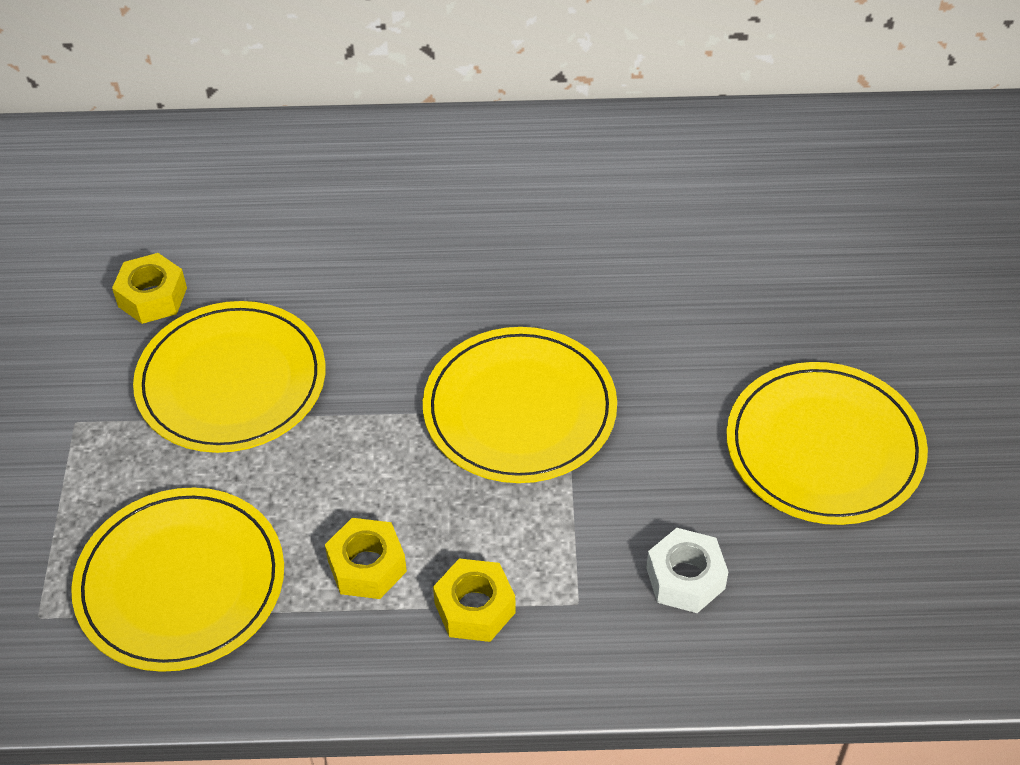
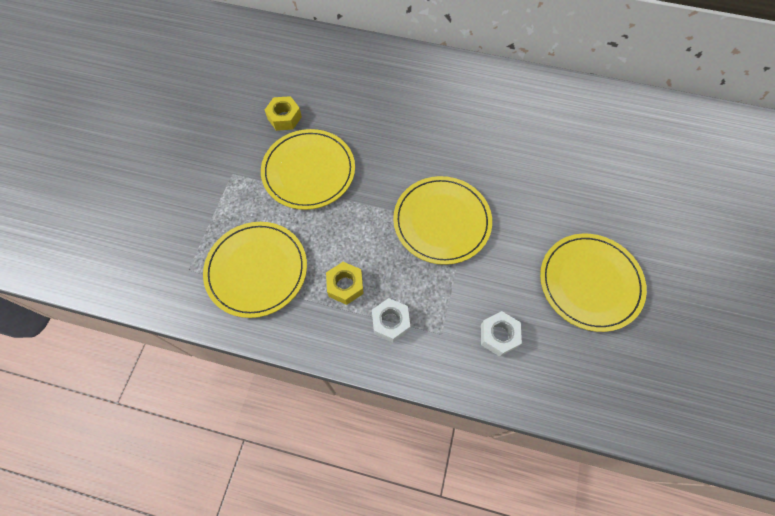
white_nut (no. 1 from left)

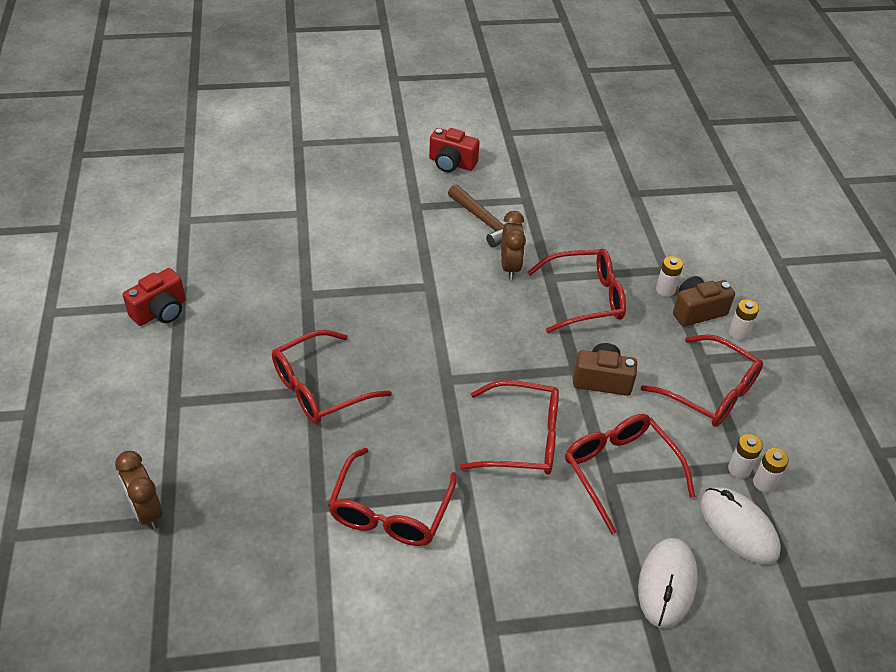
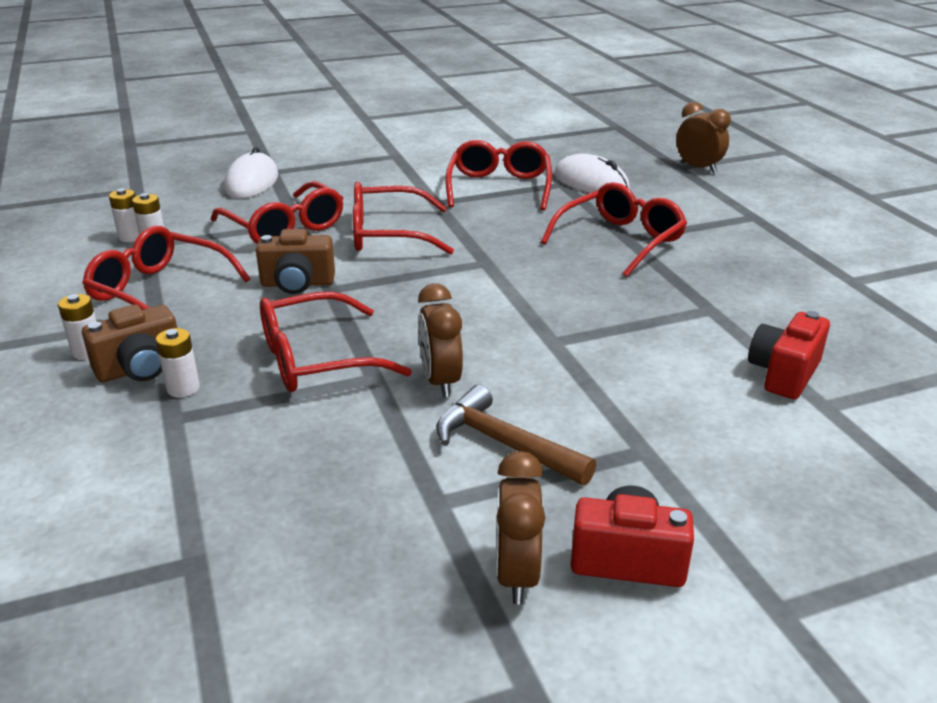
brown_clock (no. 2 from left)
white_mouse (no. 2 from left)
red_camera (no. 2 from left)

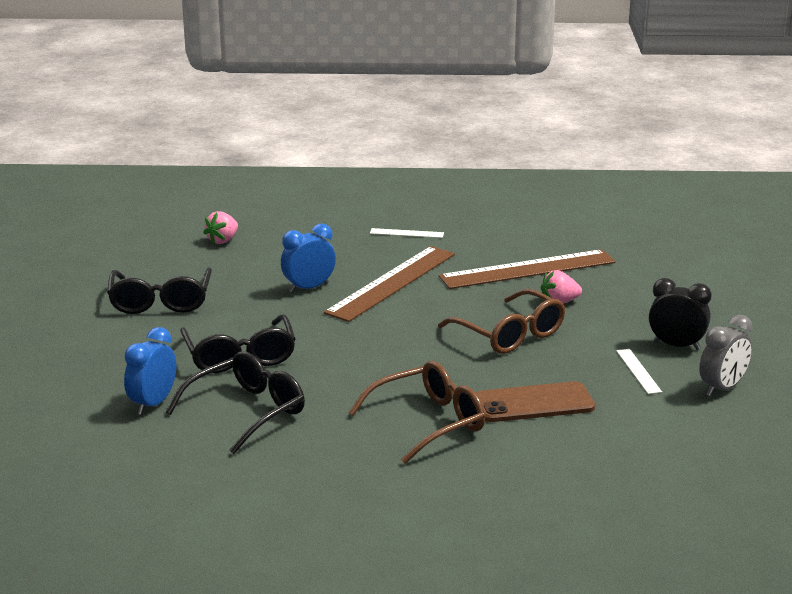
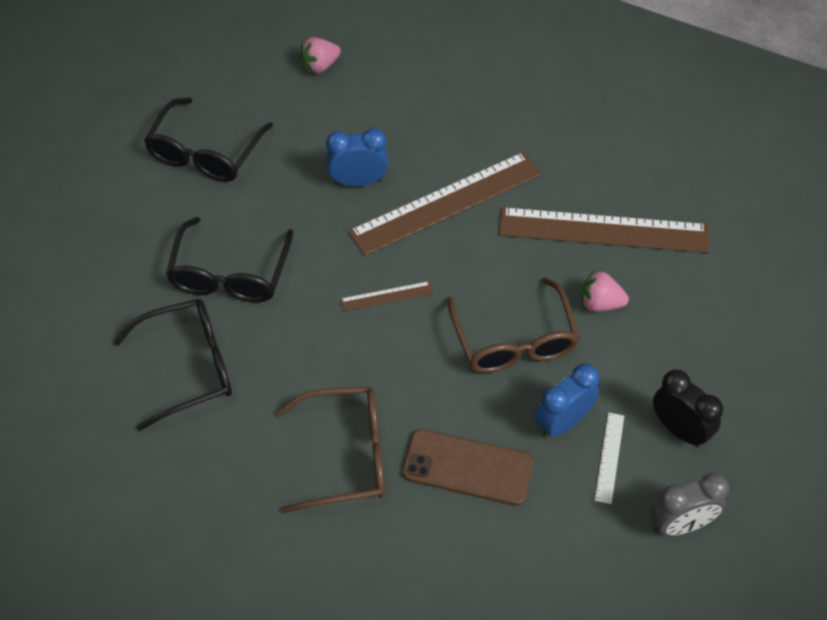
brown_ruler (no. 1 from left)
blue_clock (no. 2 from left)
white_ruler (no. 1 from left in the first image)

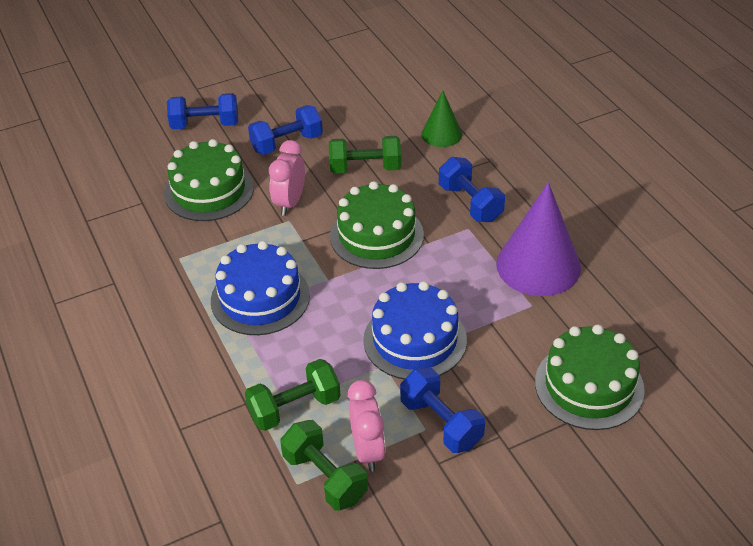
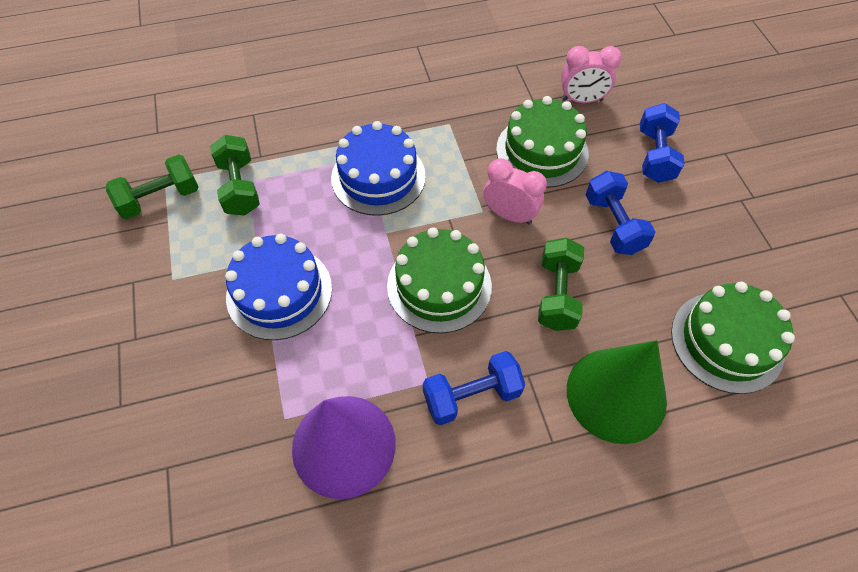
pink_clock (no. 2 from left)
green_cone
green_cake (no. 3 from left)
blue_dumbbell (no. 3 from left in the first image)

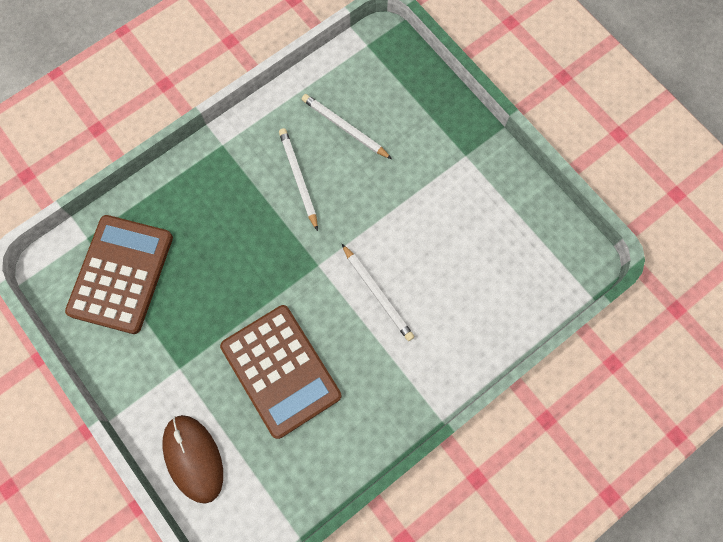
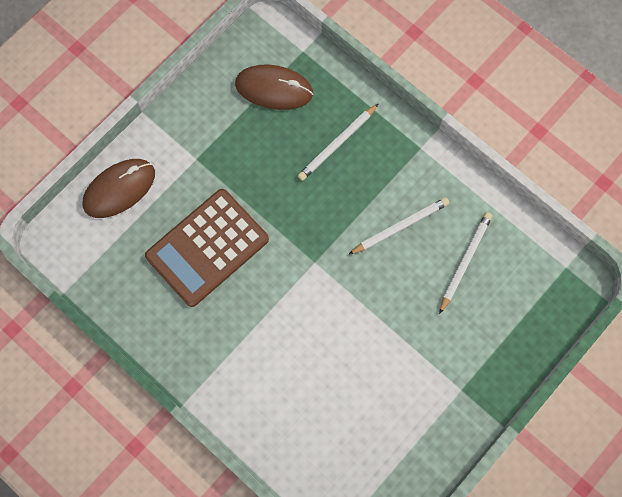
brown_mouse (no. 2 from left)
white_pencil (no. 1 from left)

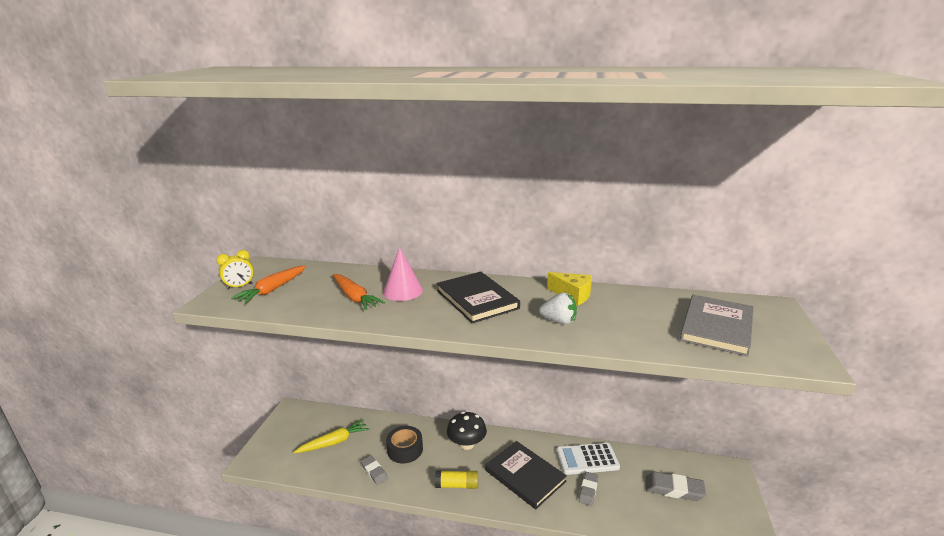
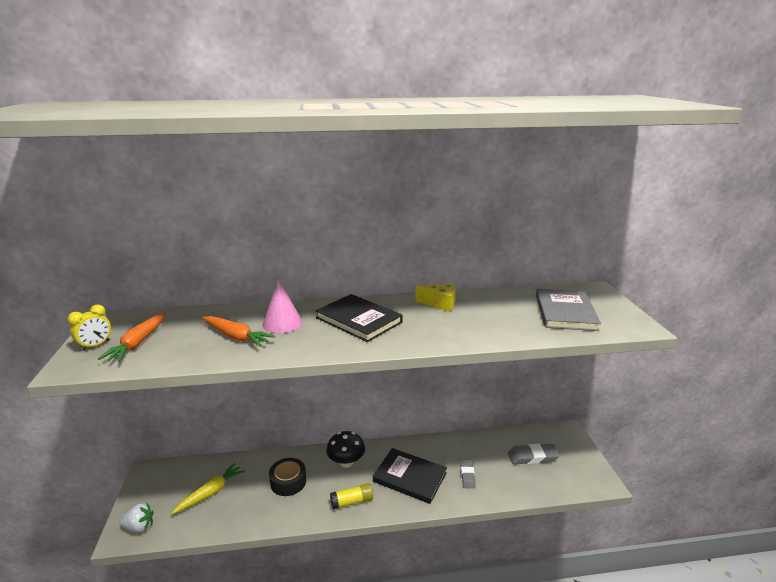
white_strawberry
grey_eraser (no. 1 from left in the first image)
white_calculator

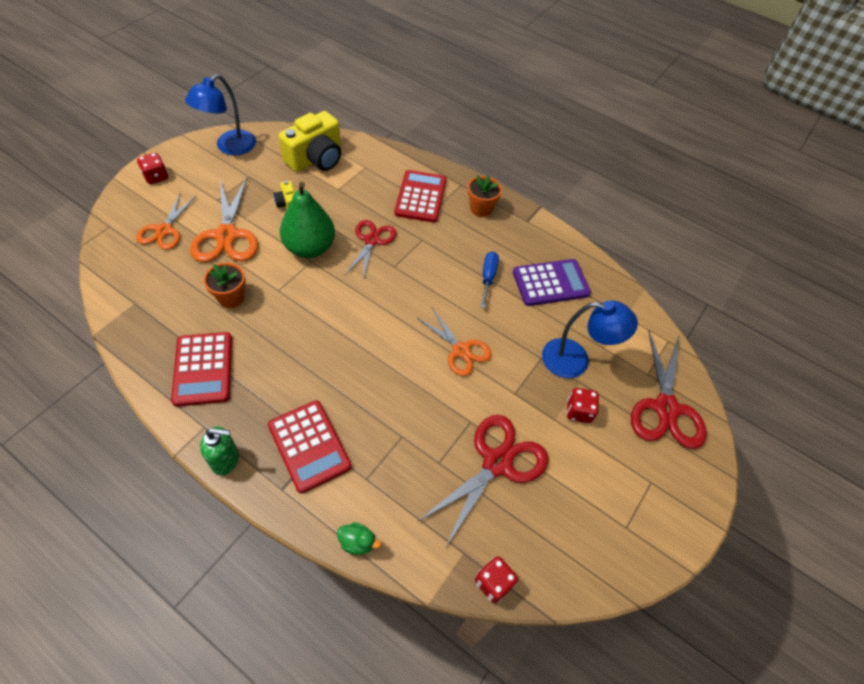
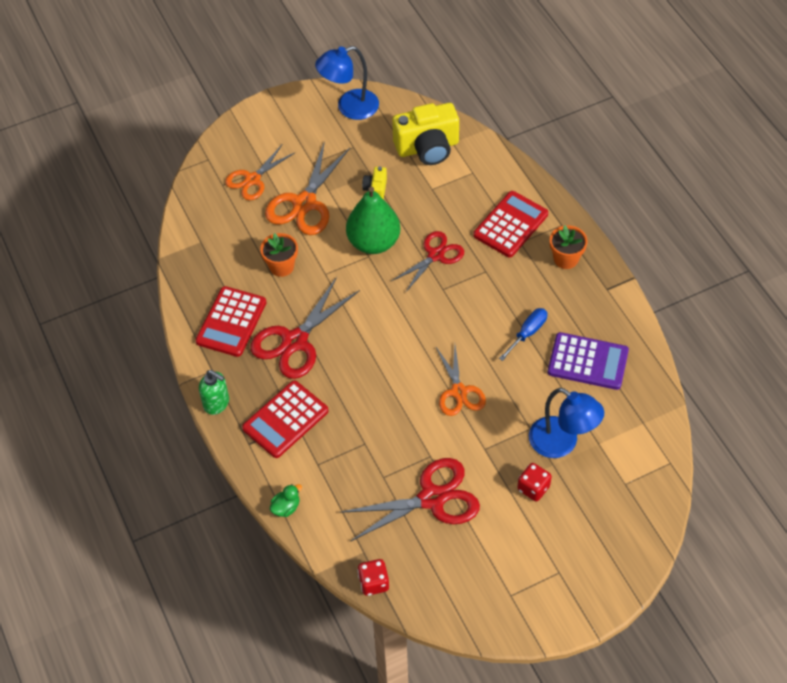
red_calculator (no. 2 from left)
red_scissors (no. 1 from left)
green_duck
red_dice (no. 1 from left in the first image)

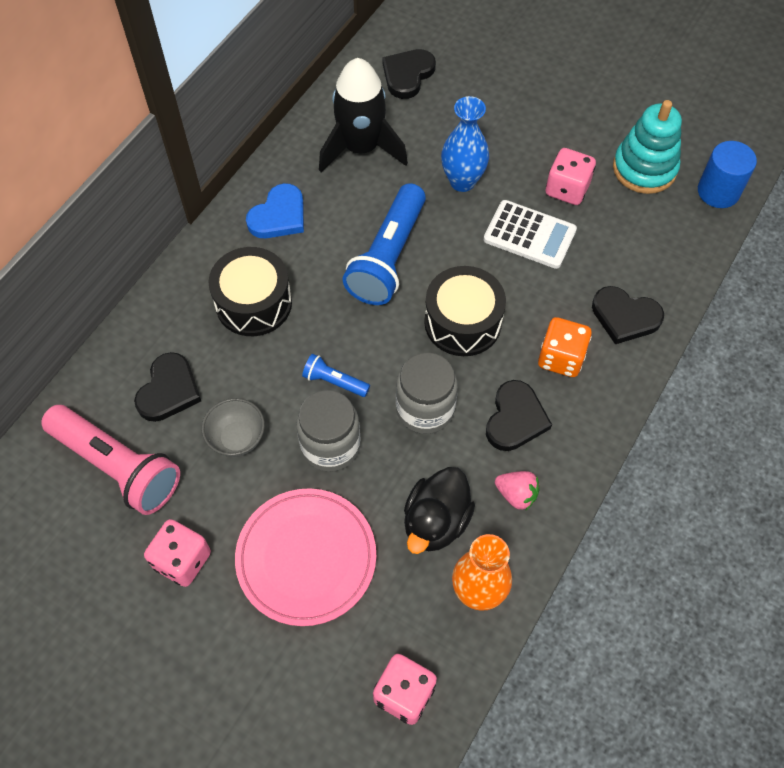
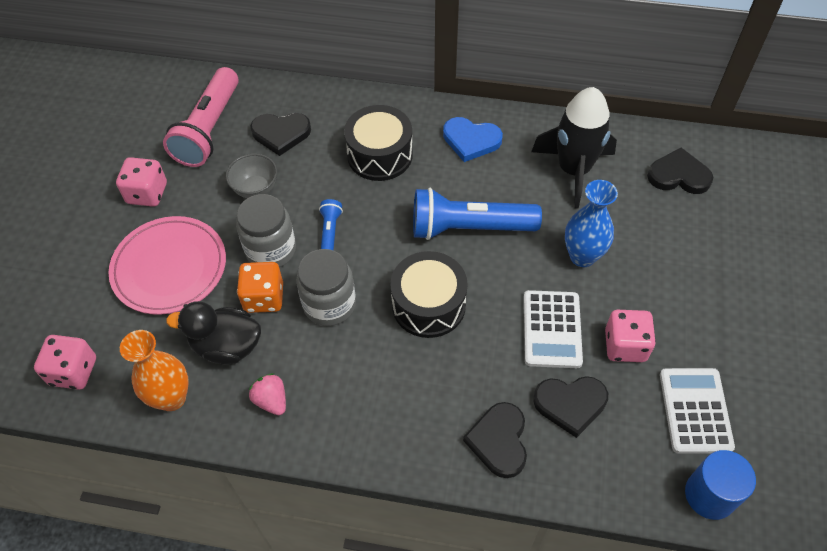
orange_dice
pink_strawberry
black_heart (no. 3 from left)
white_calculator (no. 2 from left)

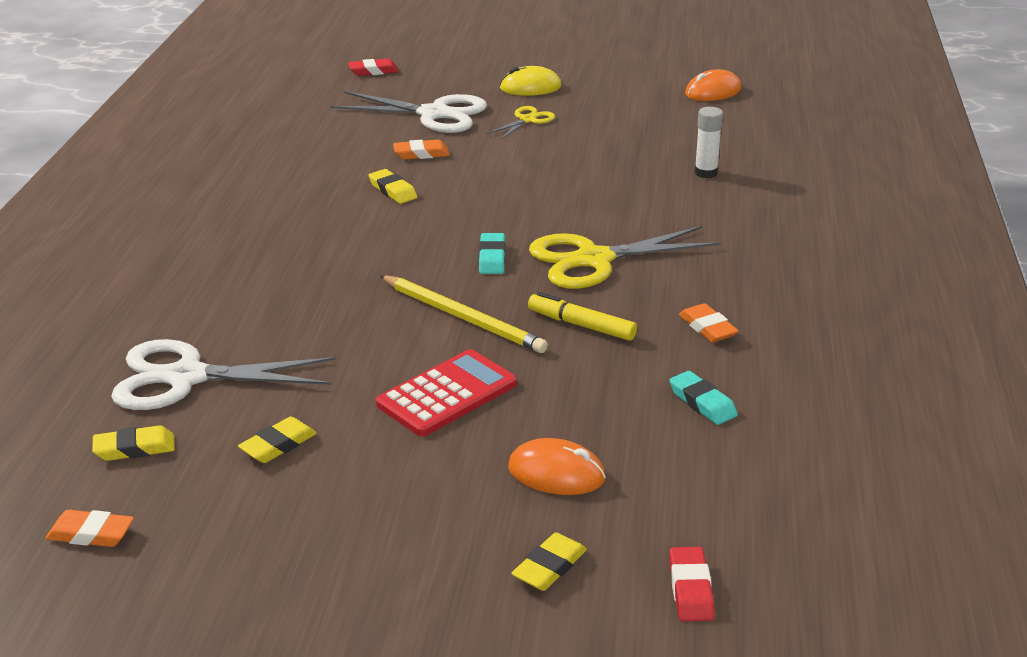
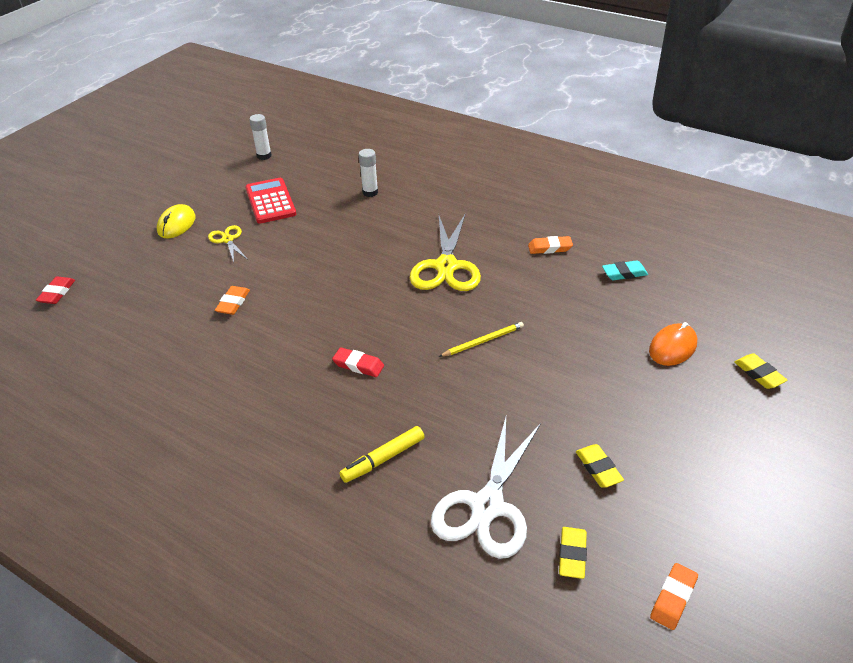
red_calculator
white_glue_stick (no. 1 from left)
red_eraser (no. 2 from left)
yellow_marker
yellow_pencil
white_scissors (no. 2 from left in the first image)
yellow_eraser (no. 3 from left in the first image)
turquoise_eraser (no. 1 from left in the first image)

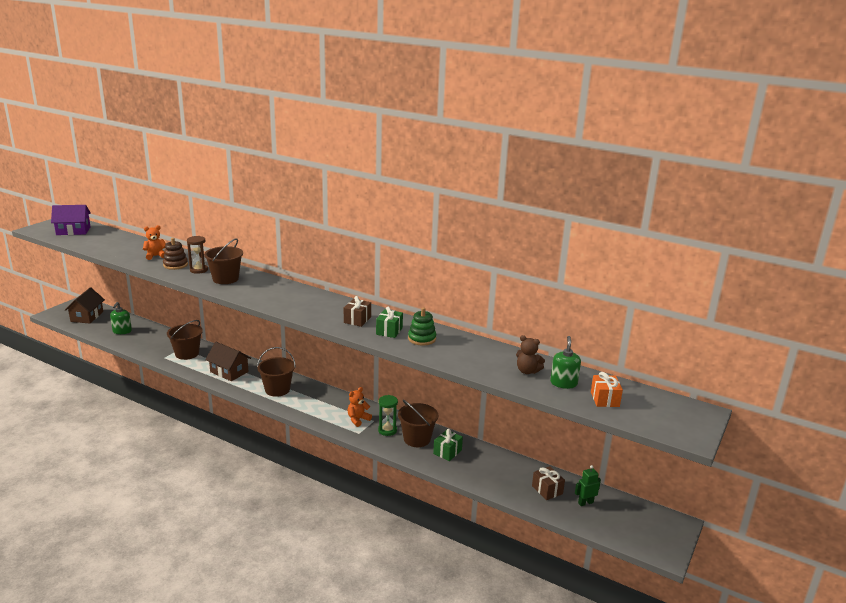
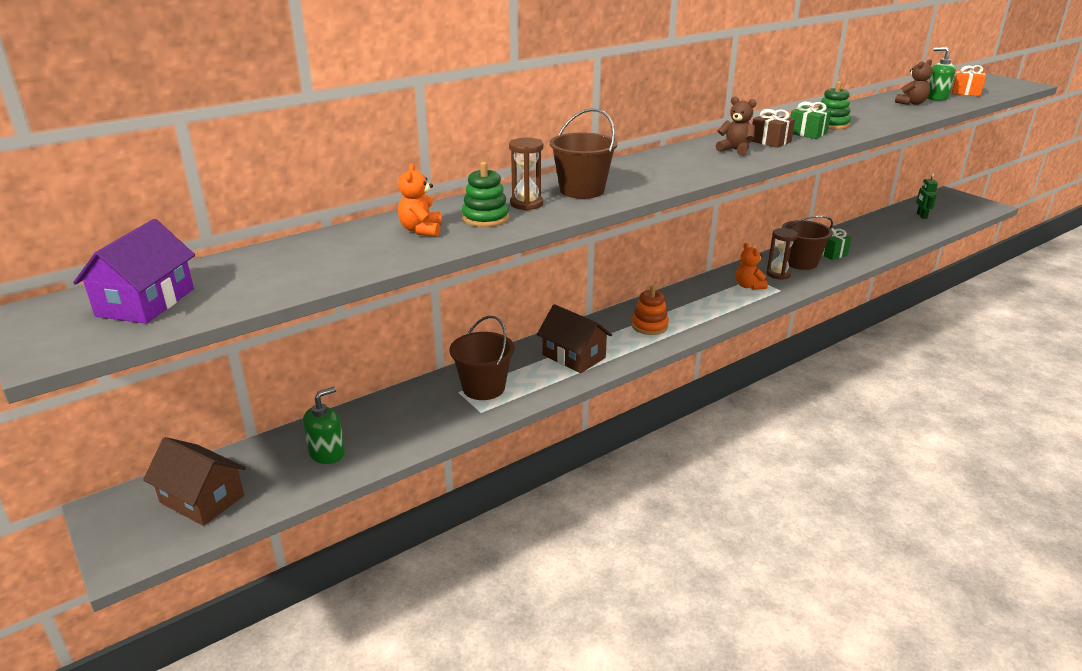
green_soap_dispenser (no. 1 from left)
green_stacking_toy (no. 1 from left)
brown_house (no. 2 from left)
orange_stacking_toy
brown_teddy_bear (no. 1 from left)
brown_hourglass (no. 2 from left)
brown_gift (no. 2 from left in the first image)

